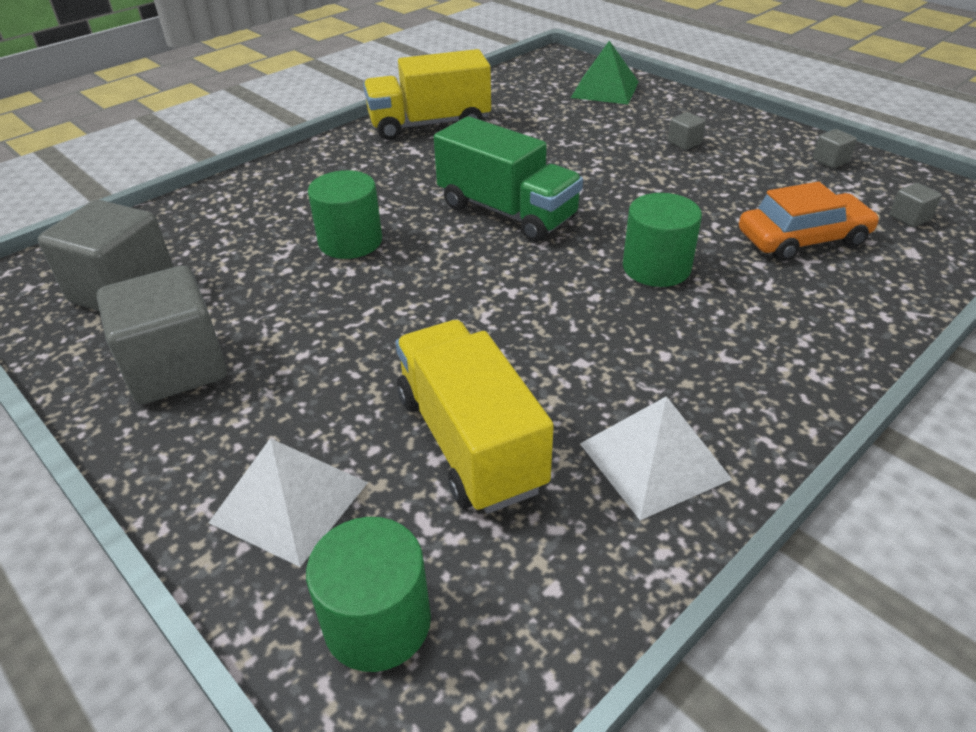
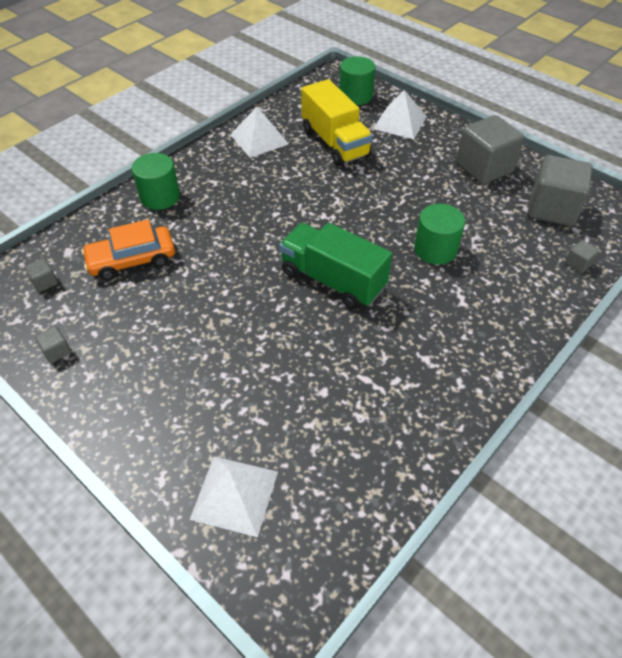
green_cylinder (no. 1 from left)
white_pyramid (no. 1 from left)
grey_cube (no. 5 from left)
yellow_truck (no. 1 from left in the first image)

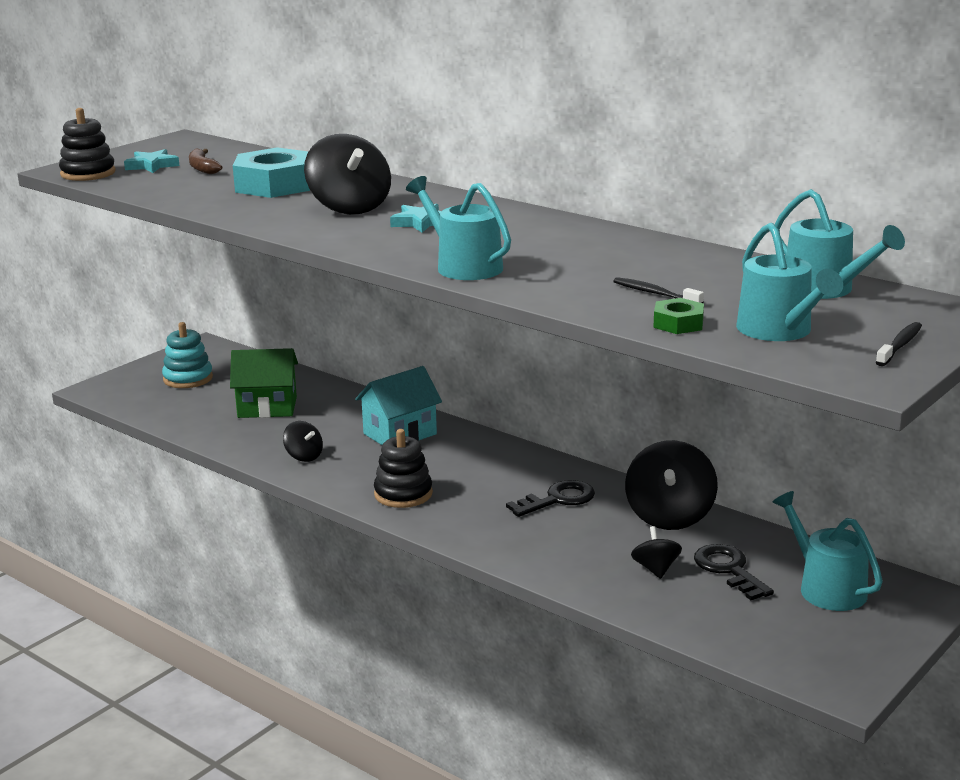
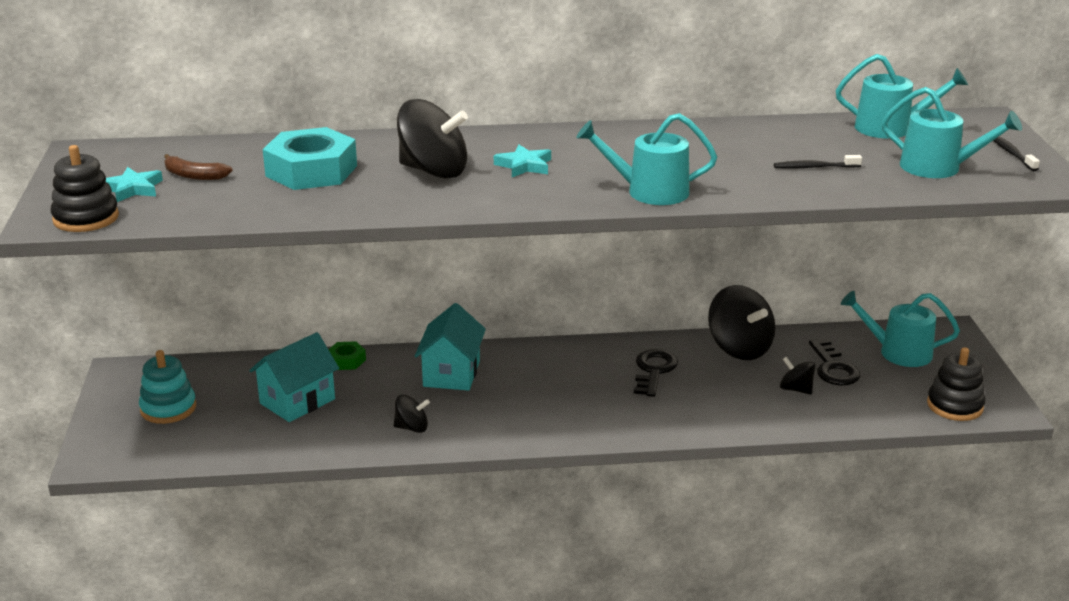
turquoise_house (no. 1 from left)
green_nut
black_key (no. 2 from left)
black_stacking_toy (no. 2 from left)

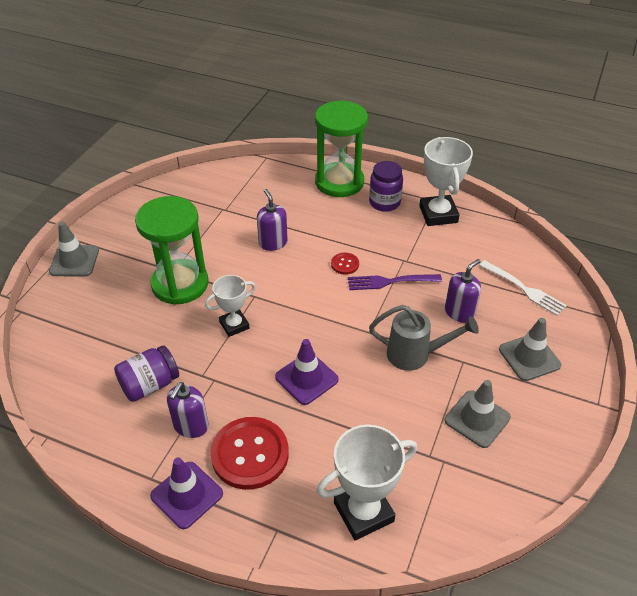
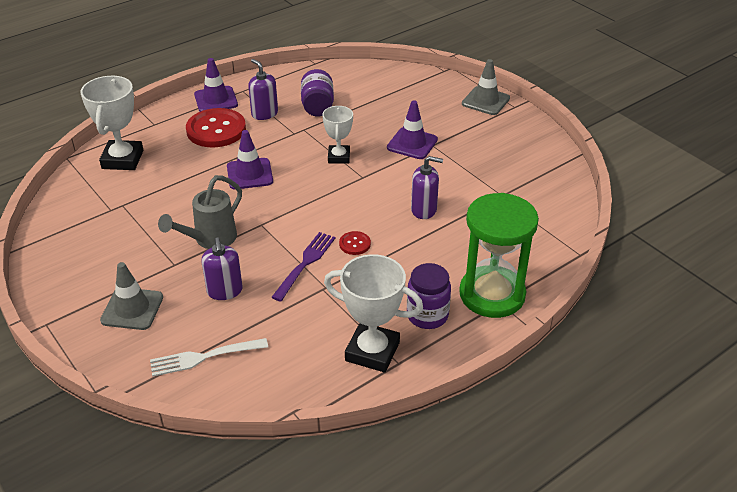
purple_traffic_cone (no. 3 from left)
grey_traffic_cone (no. 2 from left in the first image)

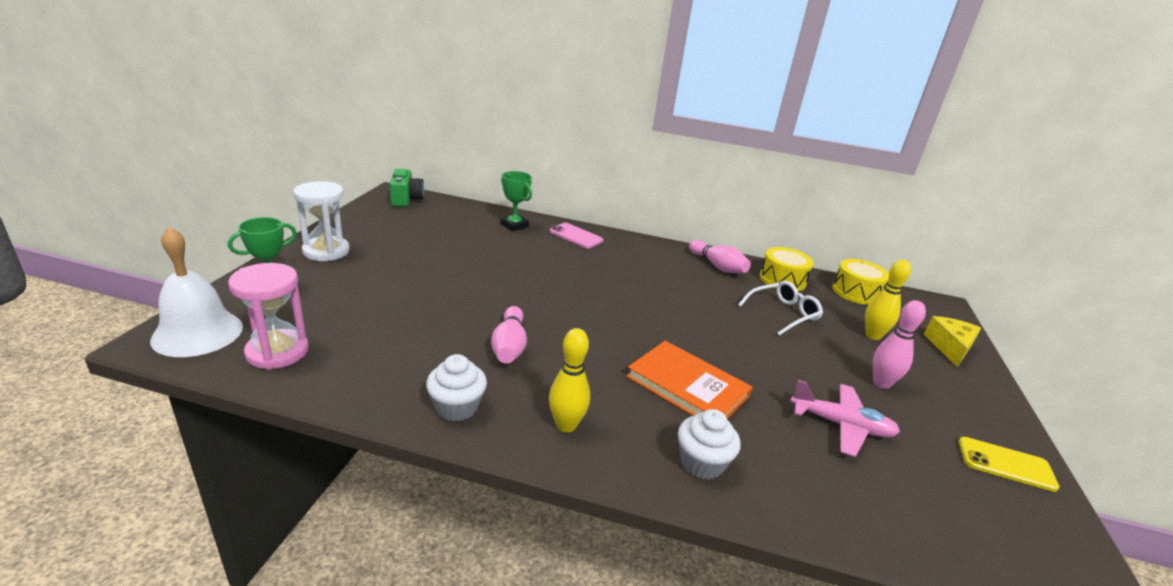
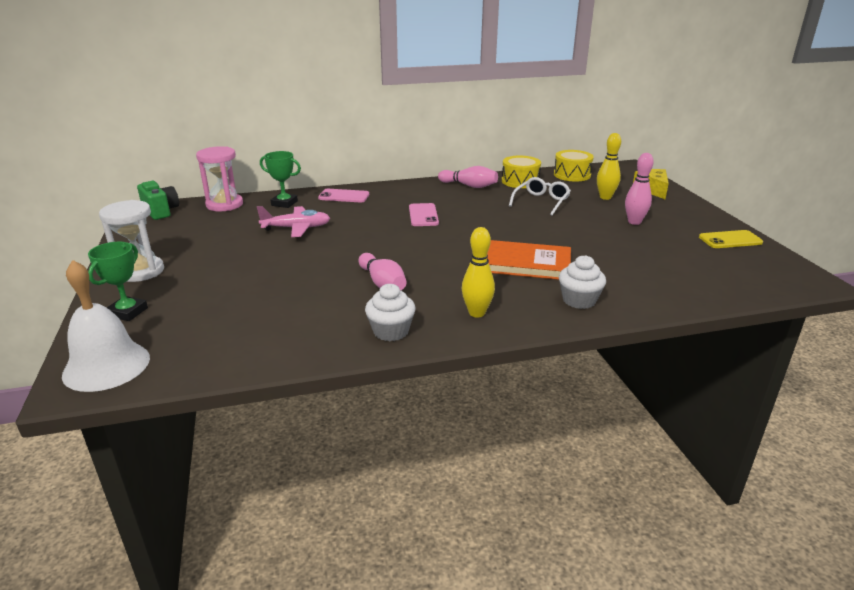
pink_hourglass
pink_plane
pink_phone (no. 2 from left)

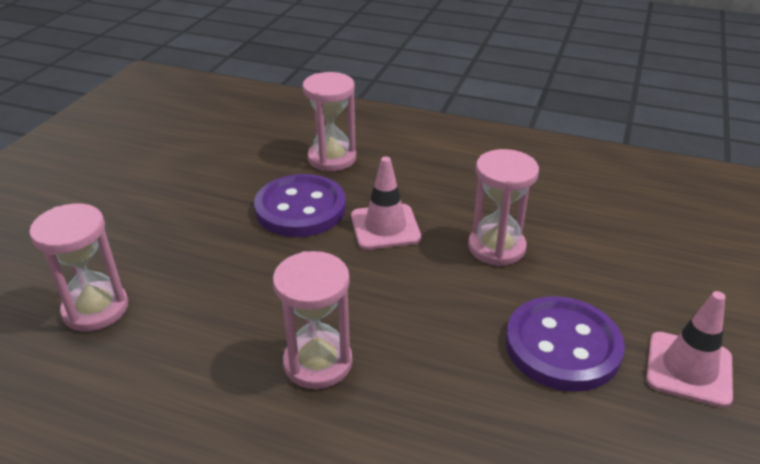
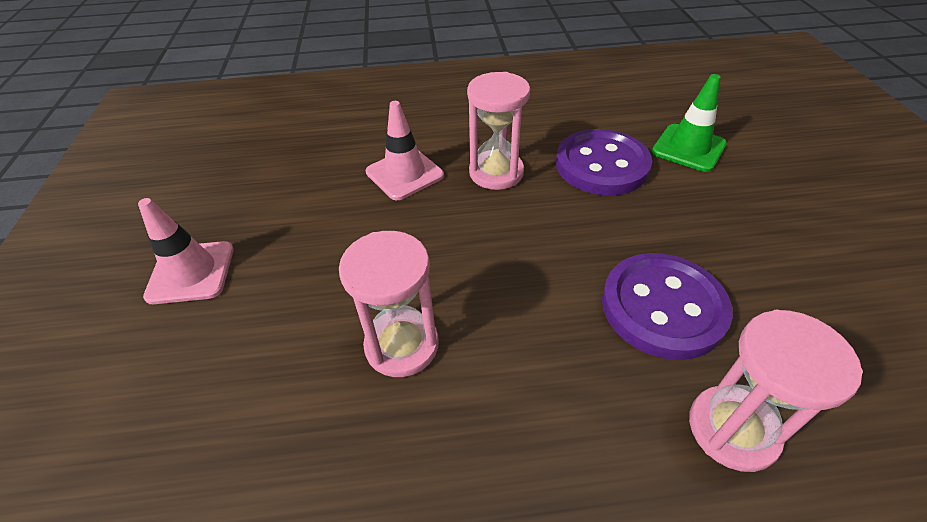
pink_traffic_cone (no. 2 from left)
purple_button (no. 1 from left)
green_traffic_cone

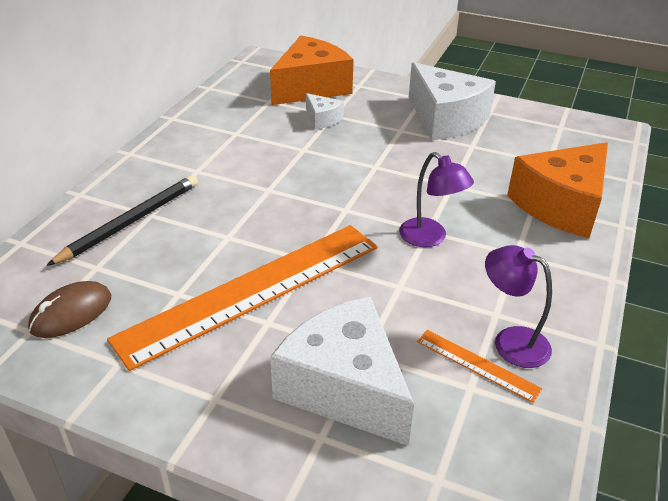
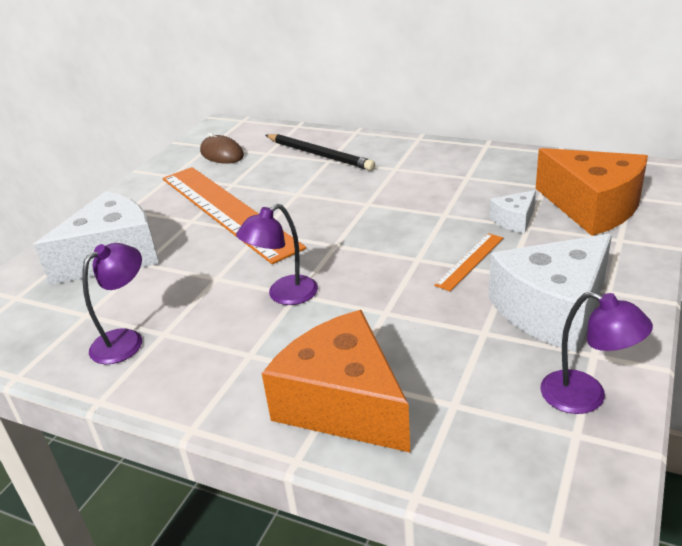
orange_ruler (no. 2 from left)
purple_lamp (no. 3 from left)

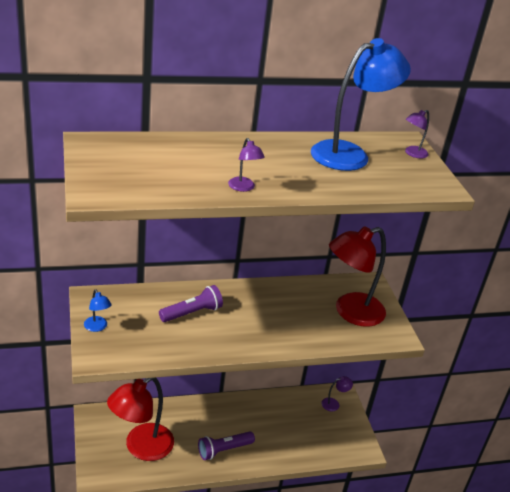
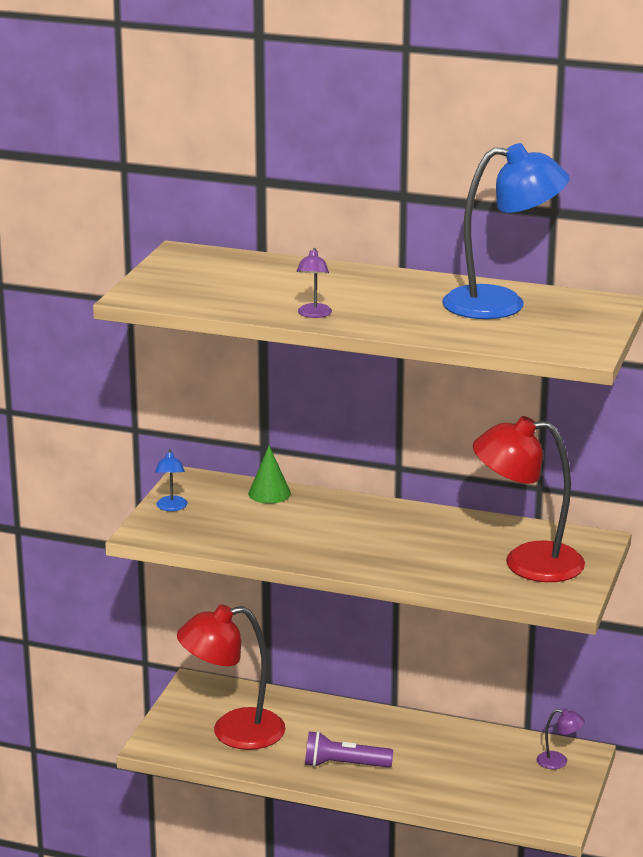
green_cone
purple_flashlight (no. 1 from left in the first image)
purple_lamp (no. 3 from left in the first image)

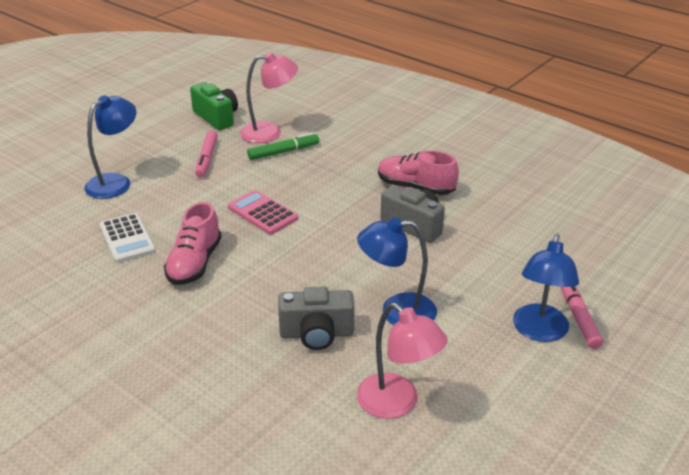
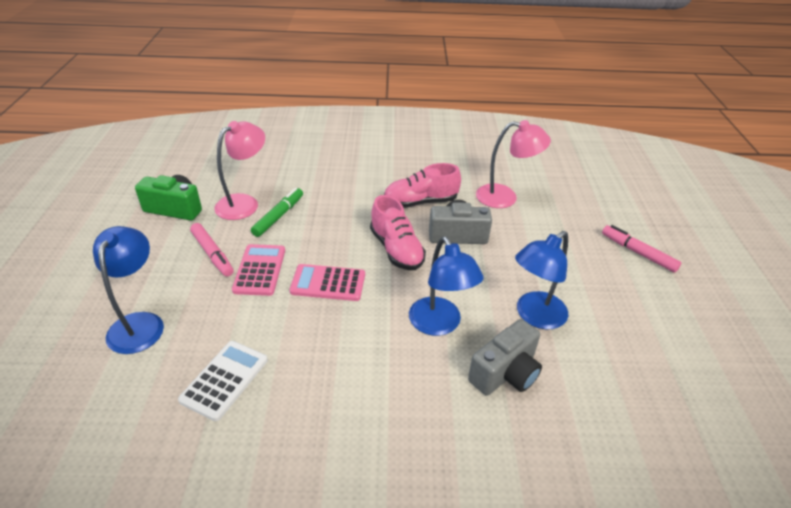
white_calculator
pink_calculator (no. 1 from left)
pink_shoe (no. 1 from left)
blue_lamp (no. 2 from left)
pink_lamp (no. 2 from left)

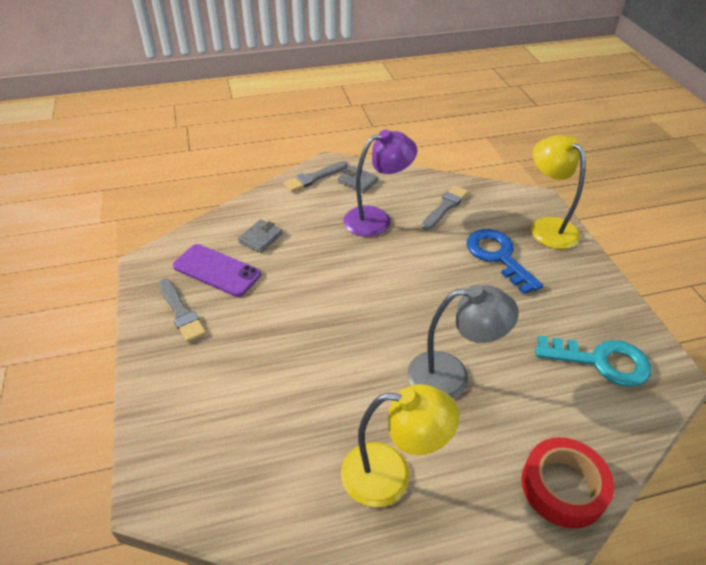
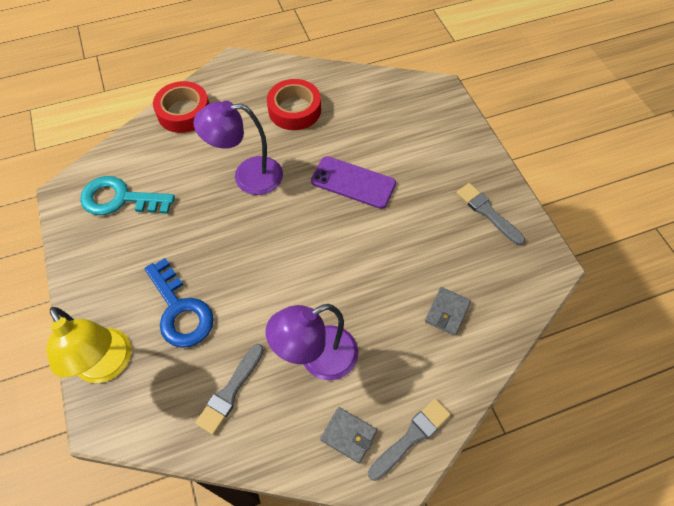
purple_lamp (no. 1 from left)
red_tape (no. 2 from left)
purple_phone

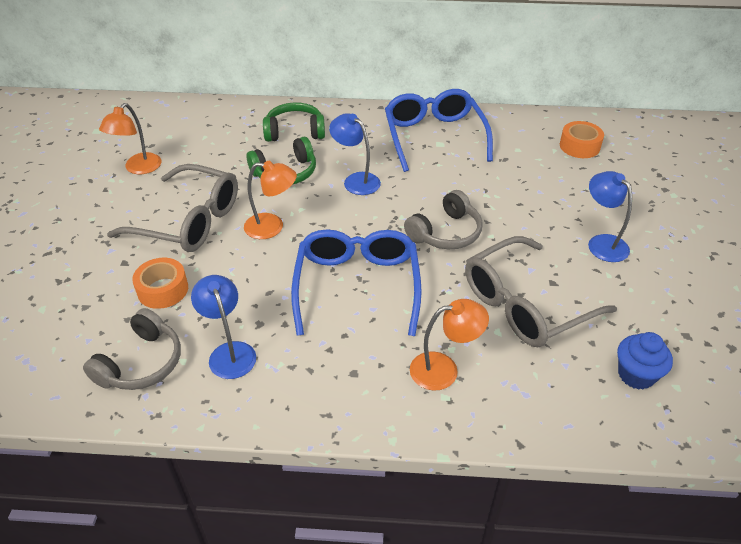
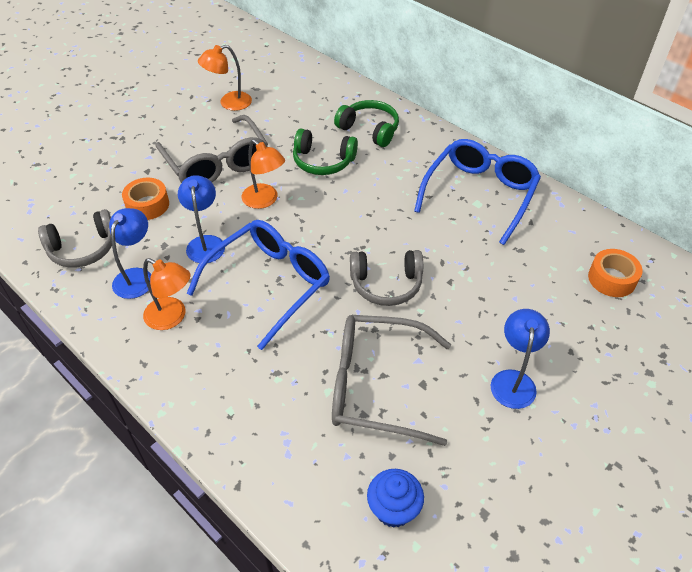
orange_lamp (no. 1 from left)
blue_lamp (no. 2 from left)

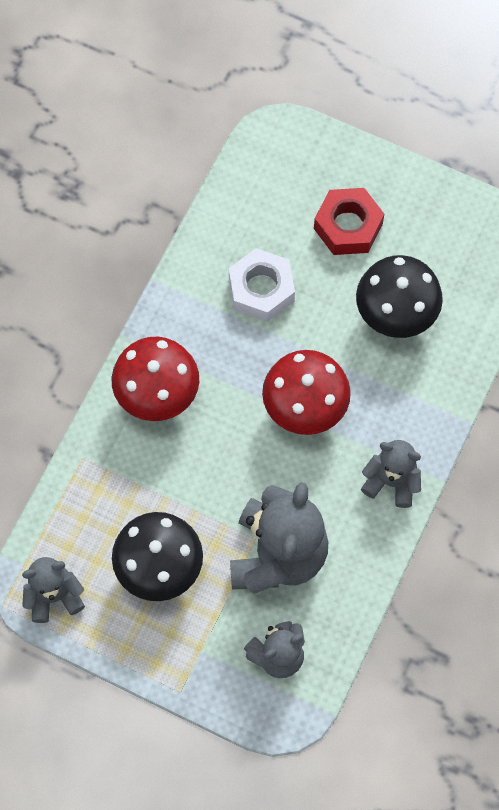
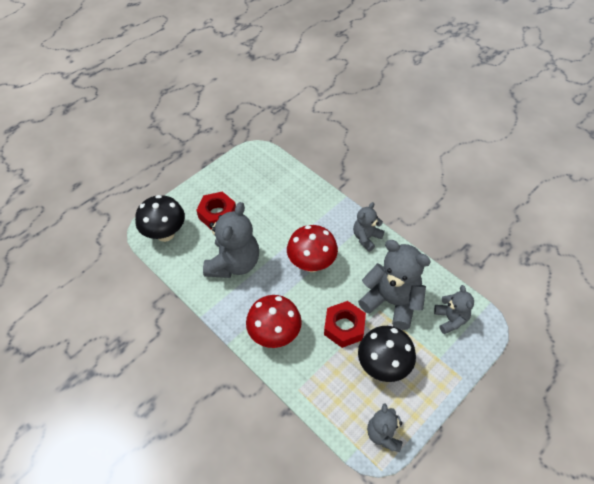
black_mushroom (no. 1 from left)
grey_teddy_bear (no. 1 from left)
red_nut (no. 2 from left)

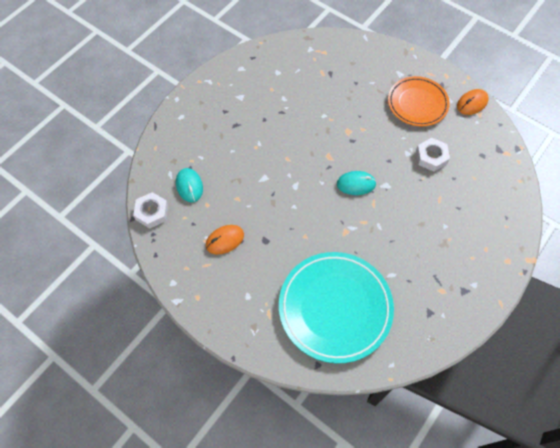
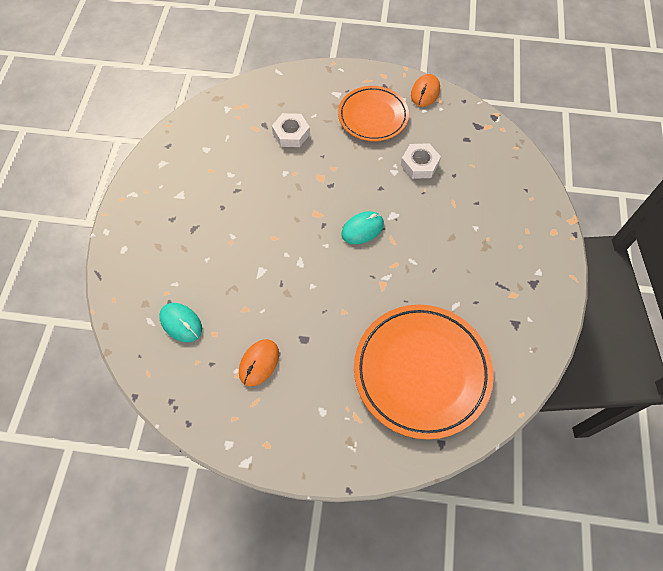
white_nut (no. 1 from left)
orange_plate (no. 2 from left)

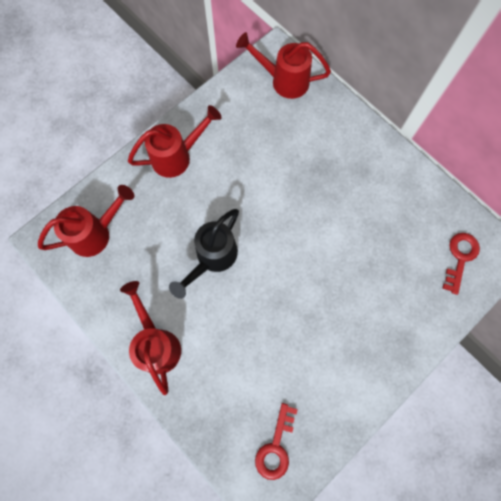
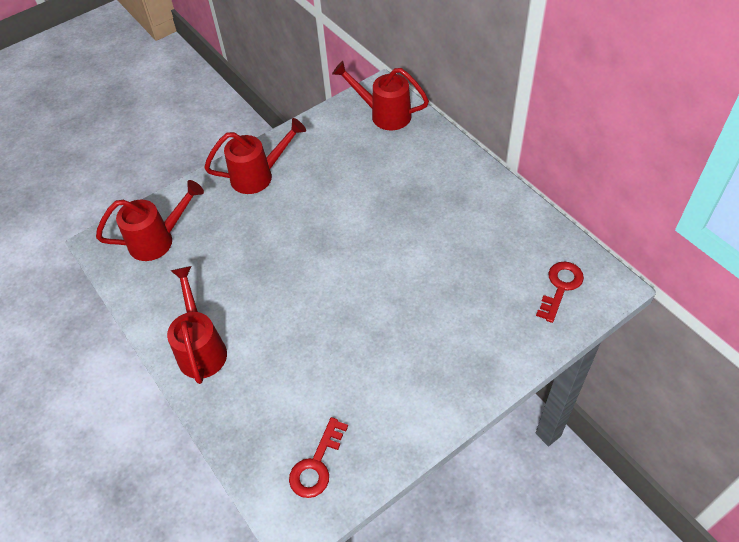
black_watering_can

